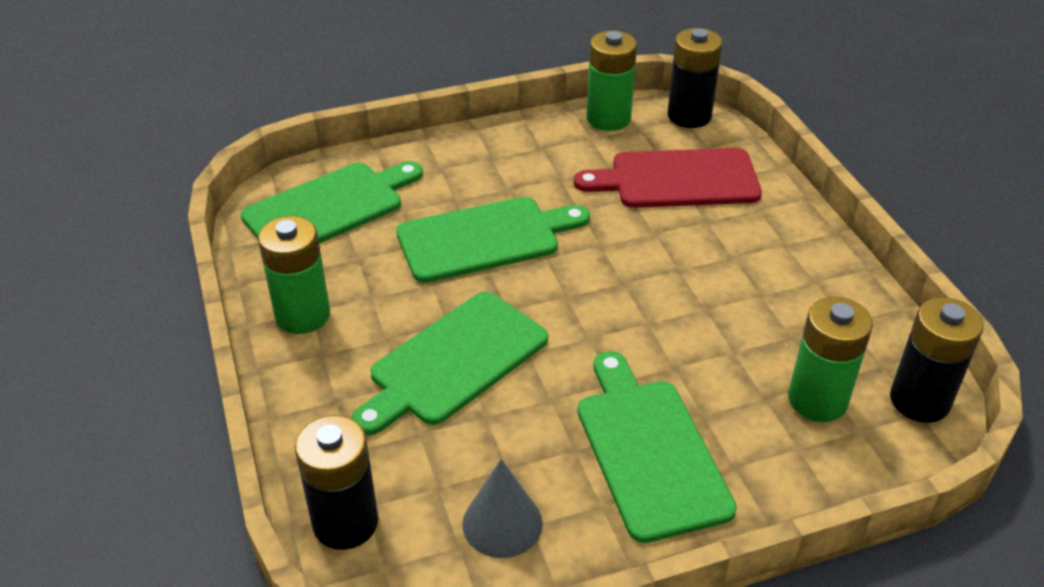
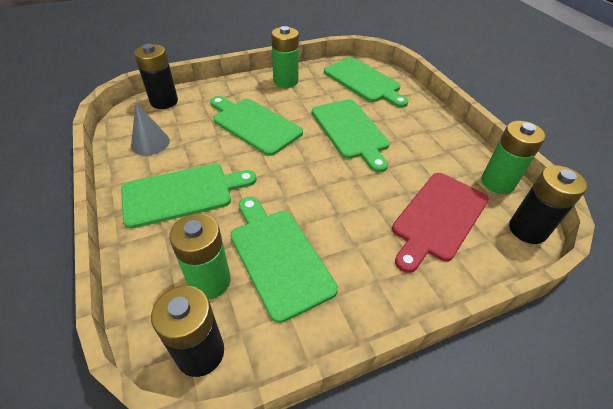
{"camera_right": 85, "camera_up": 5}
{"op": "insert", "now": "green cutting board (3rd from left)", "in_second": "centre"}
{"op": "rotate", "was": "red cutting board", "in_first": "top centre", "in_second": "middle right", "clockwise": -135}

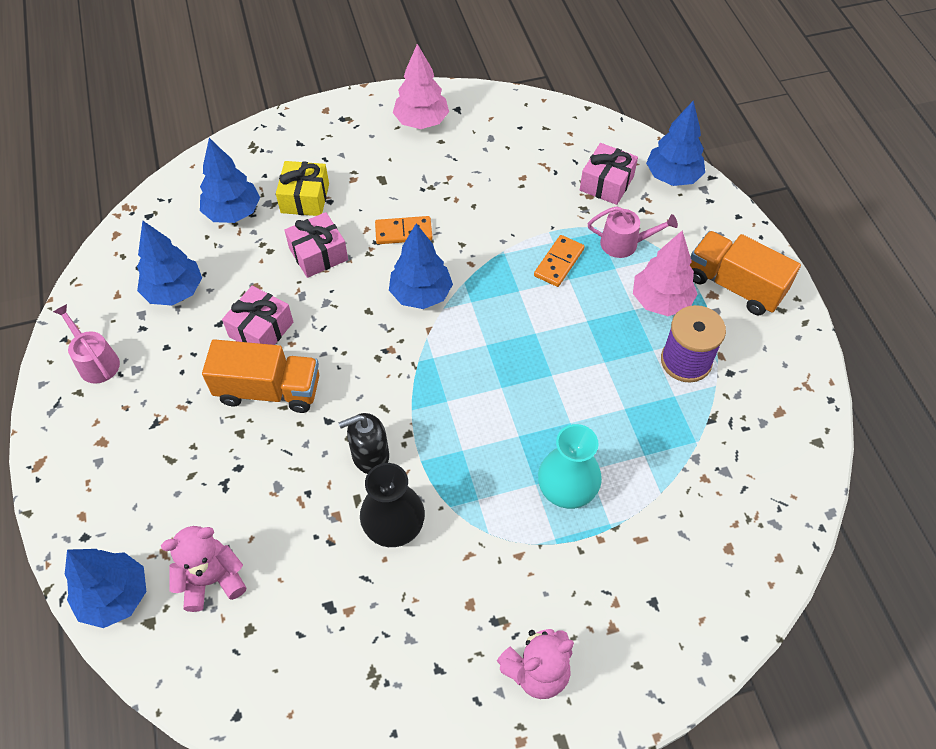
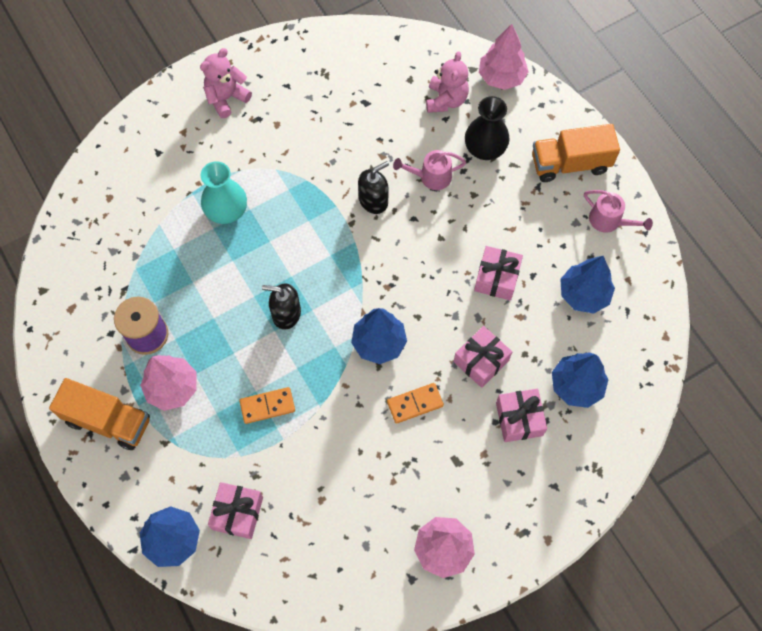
{"camera_right": 165, "camera_up": 10}
{"op": "rotate", "was": "orange domino (2nd from left in the first image)", "in_first": "centre", "in_second": "centre", "clockwise": 60}
{"op": "insert", "now": "black soap dispenser (1st from left)", "in_second": "centre"}
{"op": "move", "was": "pink watering can (2nd from left in the first image)", "now": "pink watering can (1st from left)", "in_first": "top right", "in_second": "top centre"}
{"op": "rotate", "was": "pink teddy bear (1st from left in the first image)", "in_first": "bottom left", "in_second": "top centre", "clockwise": -45}
{"op": "move", "was": "black vase", "in_first": "bottom centre", "in_second": "top centre"}
{"op": "recolor", "was": "blue tree (1st from left)", "now": "pink tree (3rd from left)", "in_first": "bottom left", "in_second": "top centre"}
{"op": "recolor", "was": "yellow gift", "now": "pink gift (4th from left)", "in_first": "top left", "in_second": "middle right"}
{"op": "move", "was": "orange truck (1st from left in the first image)", "now": "orange truck (2nd from left)", "in_first": "middle left", "in_second": "top right"}

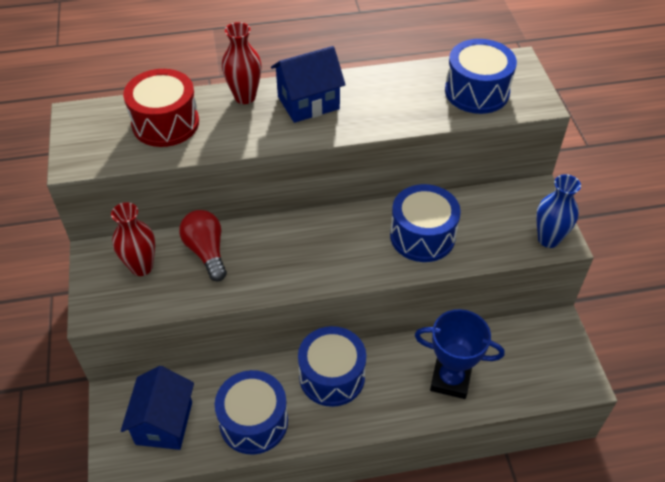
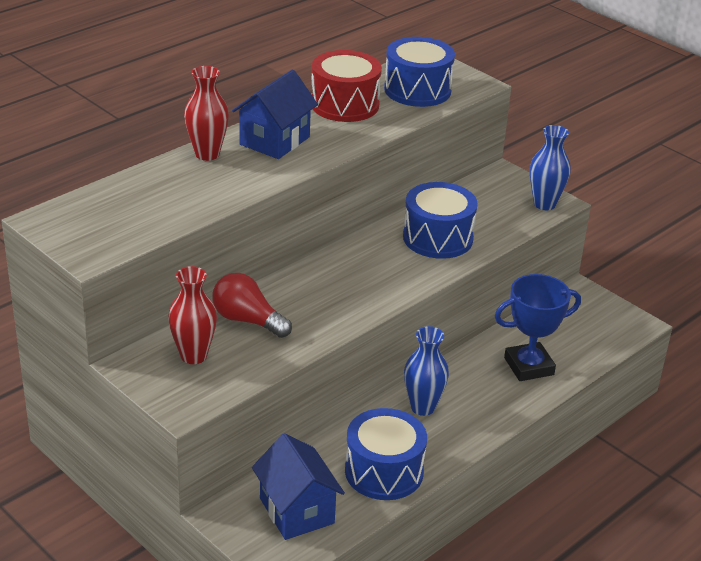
{"camera_right": -35, "camera_up": -15}
{"op": "move", "was": "red drum", "in_first": "top left", "in_second": "top centre"}
{"op": "replace", "was": "blue drum (2nd from left)", "now": "blue vase (1st from left)", "in_first": "bottom centre", "in_second": "centre"}

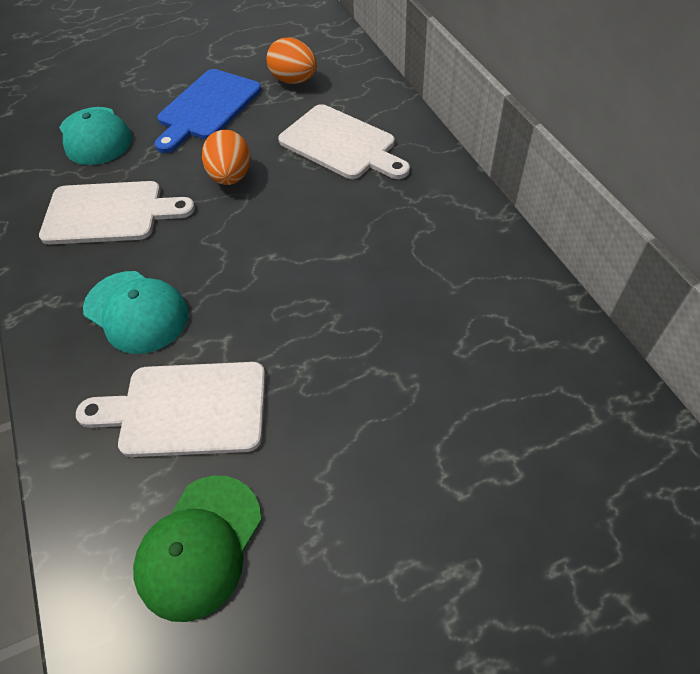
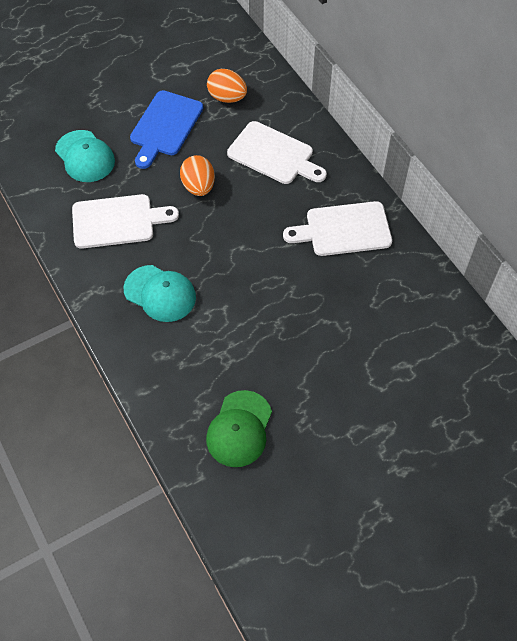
{"camera_right": -10, "camera_up": 5}
{"op": "move", "was": "white cutting board (2nd from left in the first image)", "now": "white cutting board (3rd from left)", "in_first": "middle left", "in_second": "centre"}

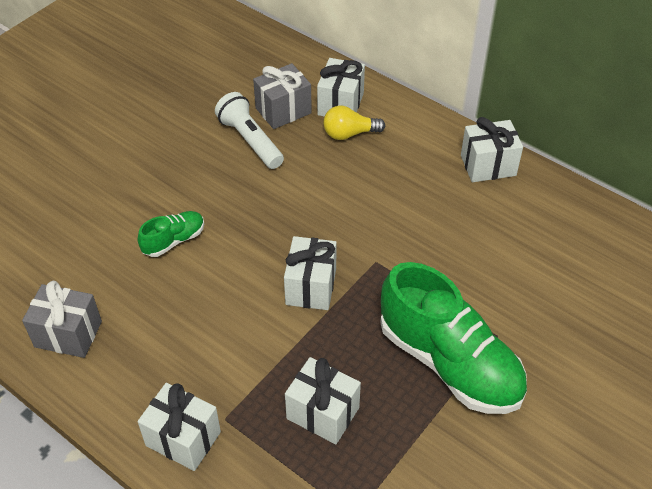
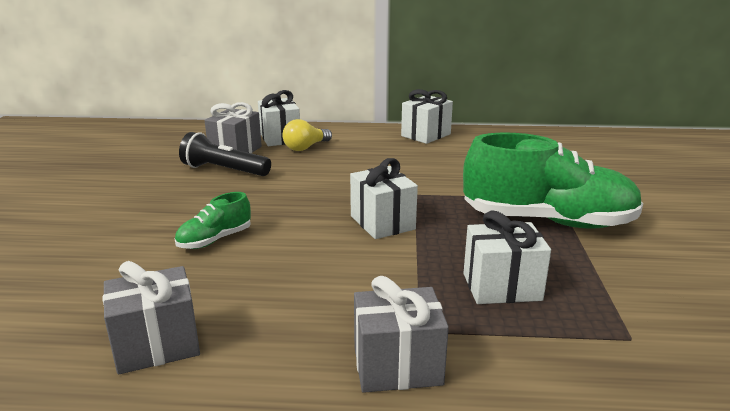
{"camera_right": -35, "camera_up": -25}
{"op": "rotate", "was": "green shoe (1st from left)", "in_first": "middle left", "in_second": "middle left", "clockwise": -150}
{"op": "recolor", "was": "white flashlight", "now": "black flashlight", "in_first": "top centre", "in_second": "middle left"}
{"op": "recolor", "was": "white gift (1st from left)", "now": "grey gift (3rd from left)", "in_first": "bottom left", "in_second": "bottom centre"}

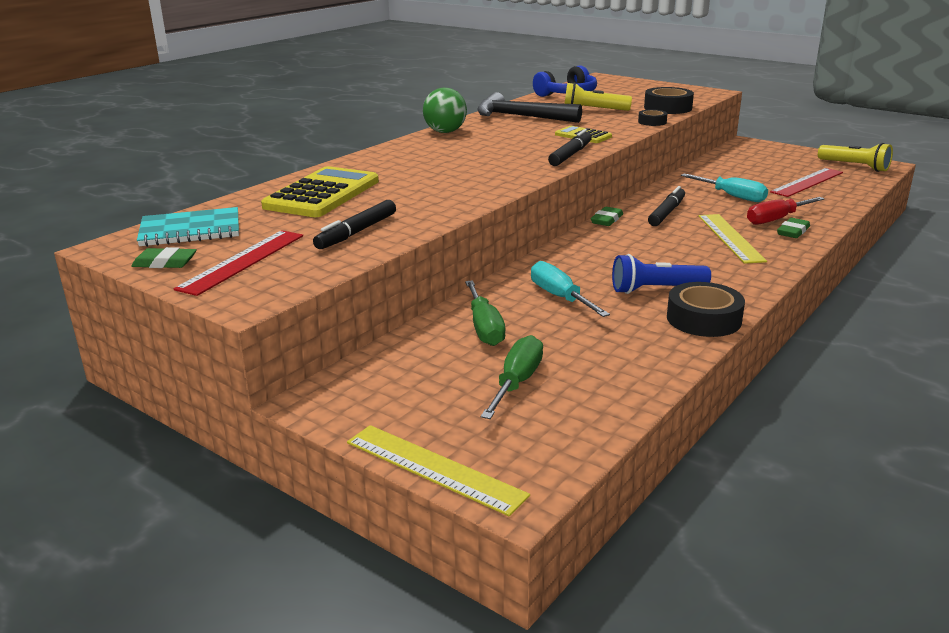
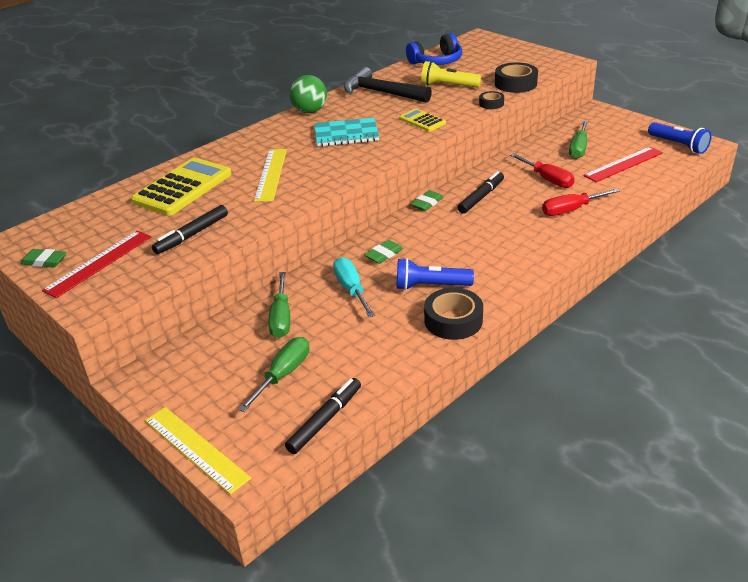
{"camera_right": 10, "camera_up": 10}
{"op": "move", "was": "yellow ruler (2nd from left)", "in_first": "middle right", "in_second": "top centre"}
{"op": "move", "was": "black marker (2nd from left)", "in_first": "top centre", "in_second": "bottom centre"}
{"op": "move", "was": "turquoise notebook", "in_first": "middle left", "in_second": "top centre"}
{"op": "move", "was": "green eraser (3rd from left in the first image)", "now": "green eraser (2nd from left)", "in_first": "middle right", "in_second": "centre"}
{"op": "recolor", "was": "turquoise screwdriver (2nd from left)", "now": "red screwdriver (1st from left)", "in_first": "top right", "in_second": "top right"}
{"op": "insert", "now": "green screwdriver (3rd from left)", "in_second": "top right"}
{"op": "recolor", "was": "yellow flashlight (2nd from left)", "now": "blue flashlight (2nd from left)", "in_first": "top right", "in_second": "top right"}

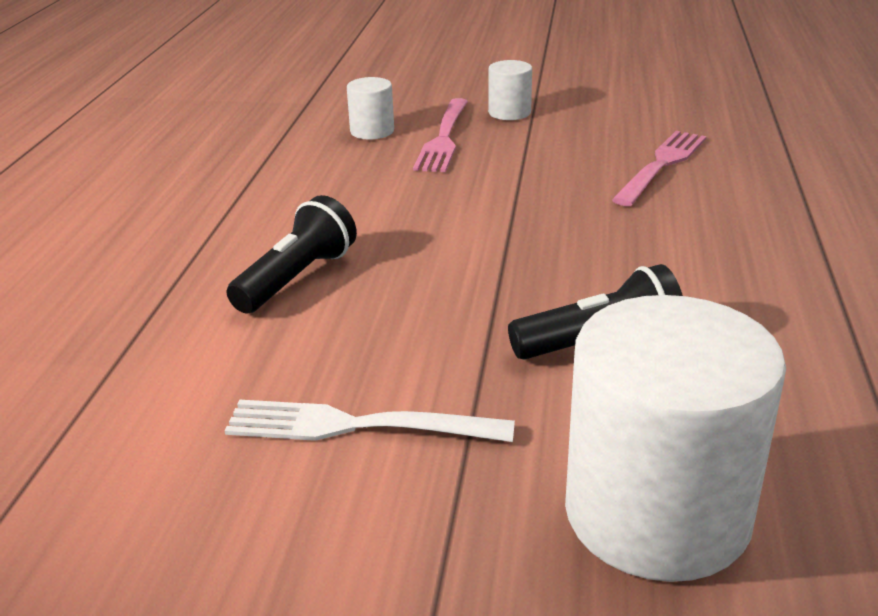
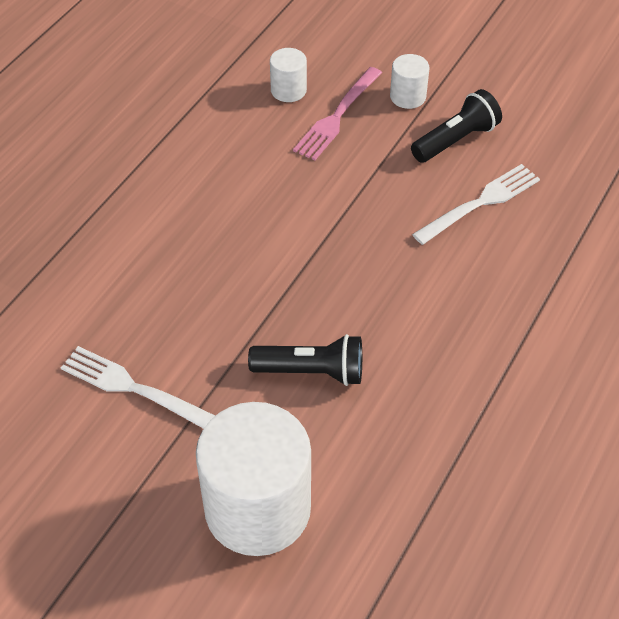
{"camera_right": 20, "camera_up": 20}
{"op": "move", "was": "black flashlight (1st from left in the first image)", "now": "black flashlight (2nd from left)", "in_first": "middle left", "in_second": "top right"}
{"op": "recolor", "was": "pink fork (2nd from left)", "now": "white fork (2nd from left)", "in_first": "top right", "in_second": "top right"}

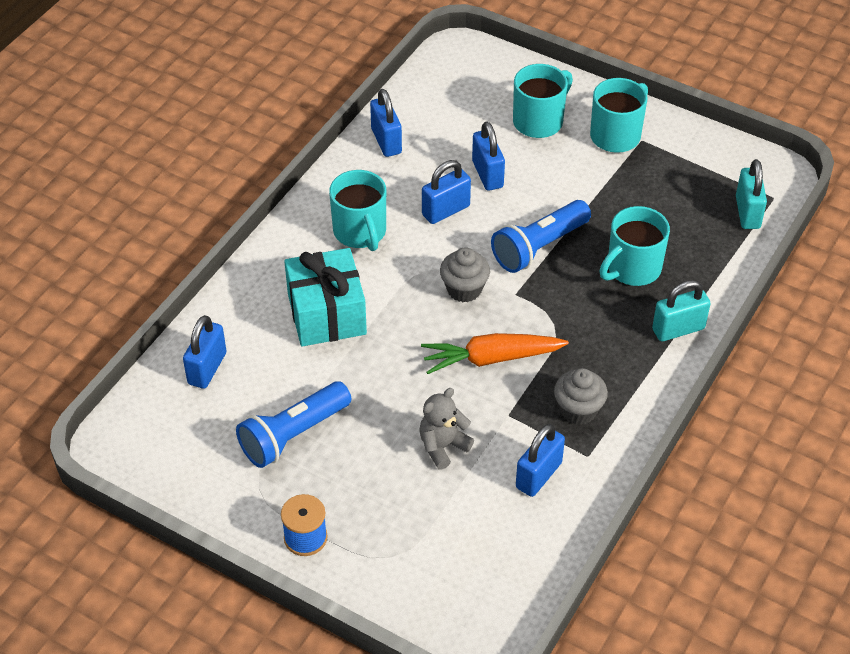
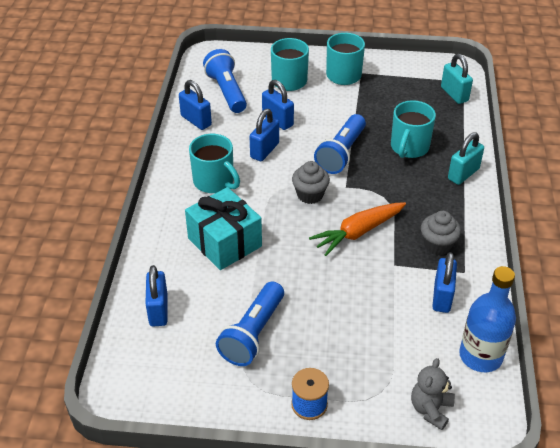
{"camera_right": -25, "camera_up": -5}
{"op": "insert", "now": "blue flashlight (1st from left)", "in_second": "top centre"}
{"op": "move", "was": "grey teddy bear", "in_first": "centre", "in_second": "bottom right"}
{"op": "insert", "now": "blue bottle", "in_second": "bottom right"}

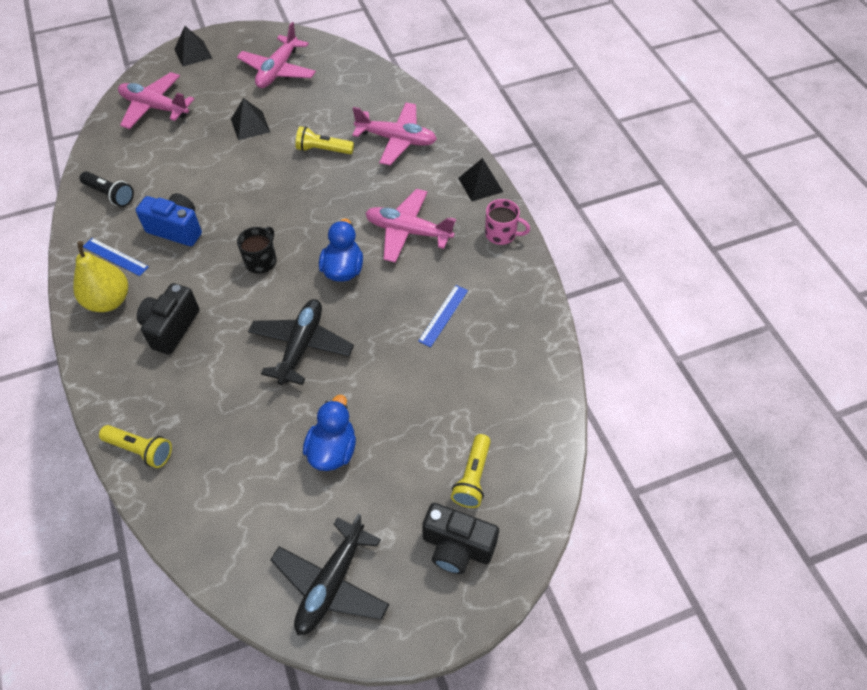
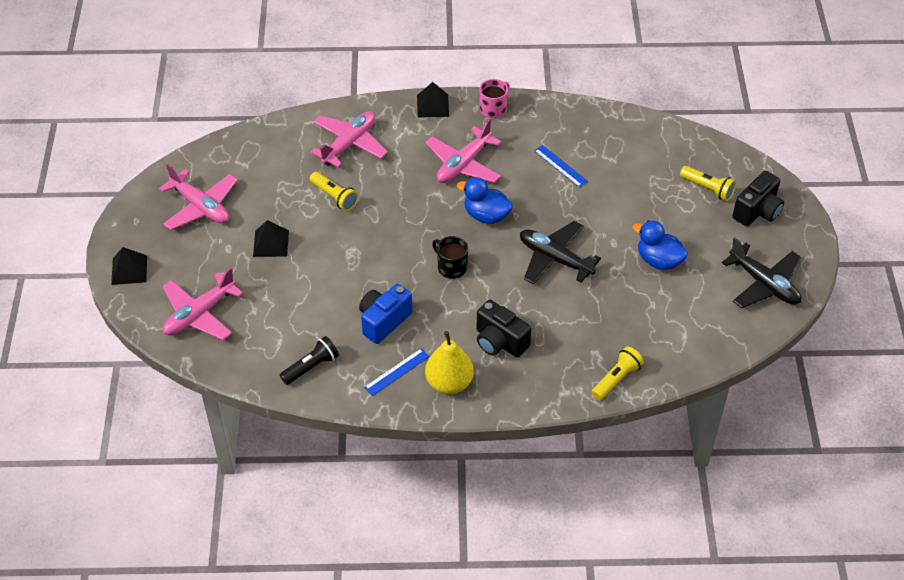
{"camera_right": -70, "camera_up": -5}
{"op": "rotate", "was": "yellow flashlight (2nd from left in the first image)", "in_first": "top centre", "in_second": "top centre", "clockwise": -75}

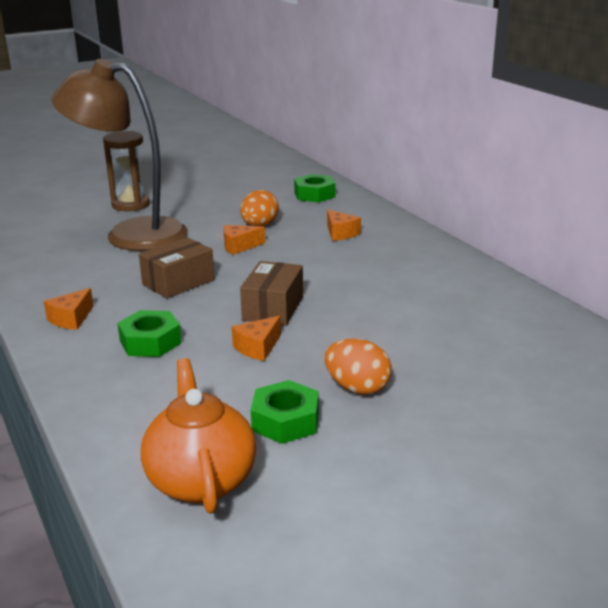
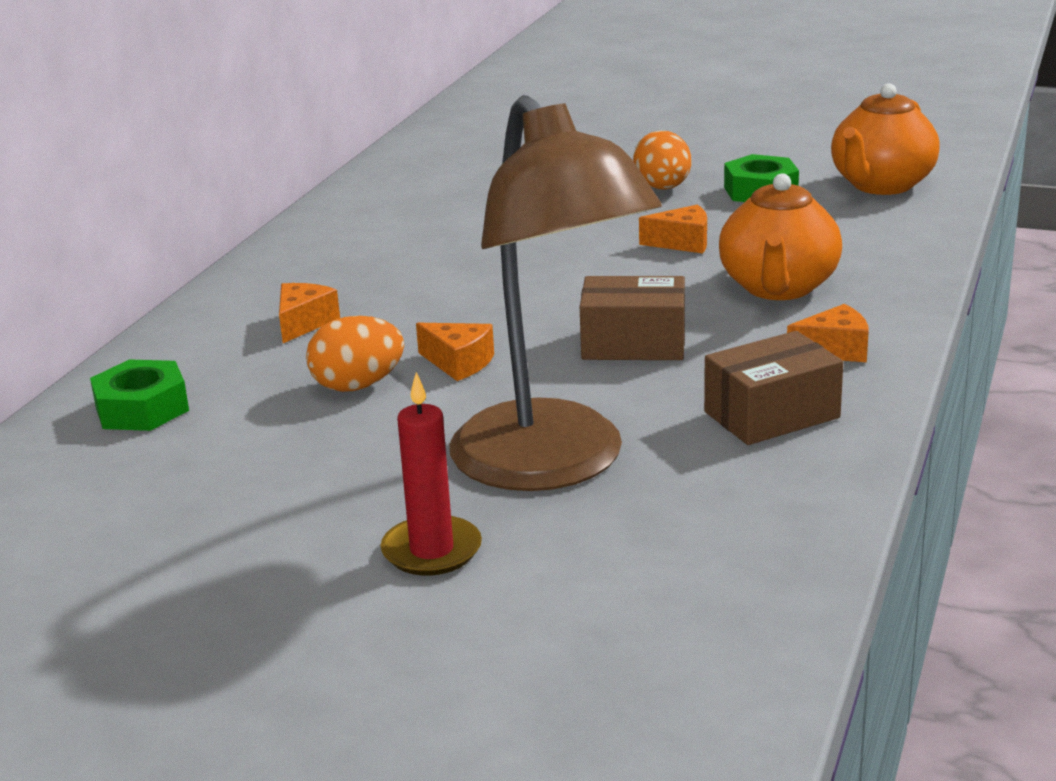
{"camera_right": -130, "camera_up": 0}
{"op": "replace", "was": "brown hourglass", "now": "red candle", "in_first": "top left", "in_second": "centre"}
{"op": "move", "was": "brown box (2nd from left)", "in_first": "centre", "in_second": "middle right"}
{"op": "replace", "was": "green nut (1st from left)", "now": "orange teapot (1st from left)", "in_first": "middle left", "in_second": "top right"}

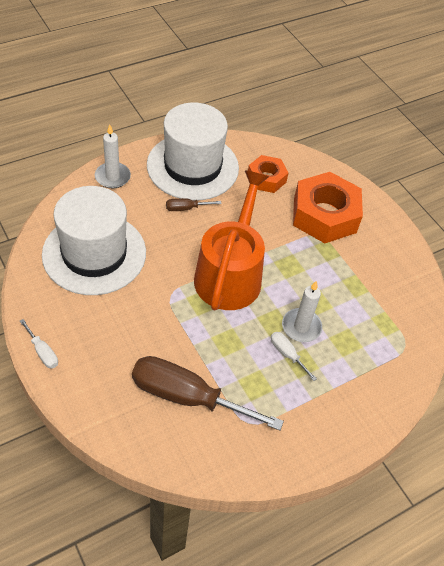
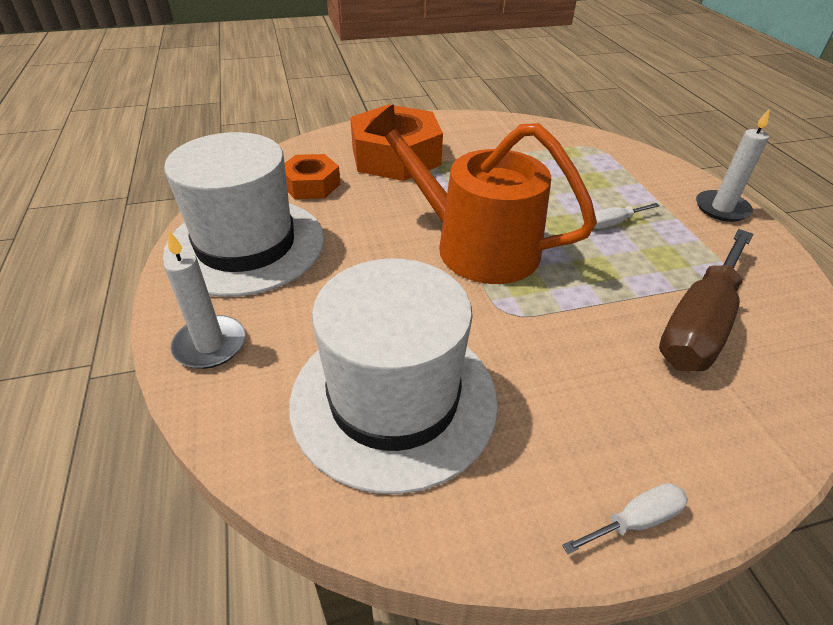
{"camera_right": -70, "camera_up": -10}
{"op": "move", "was": "white candle (2nd from left)", "in_first": "middle right", "in_second": "top right"}
{"op": "delete", "was": "brown screwdriver (1st from left)", "in_first": "centre"}

